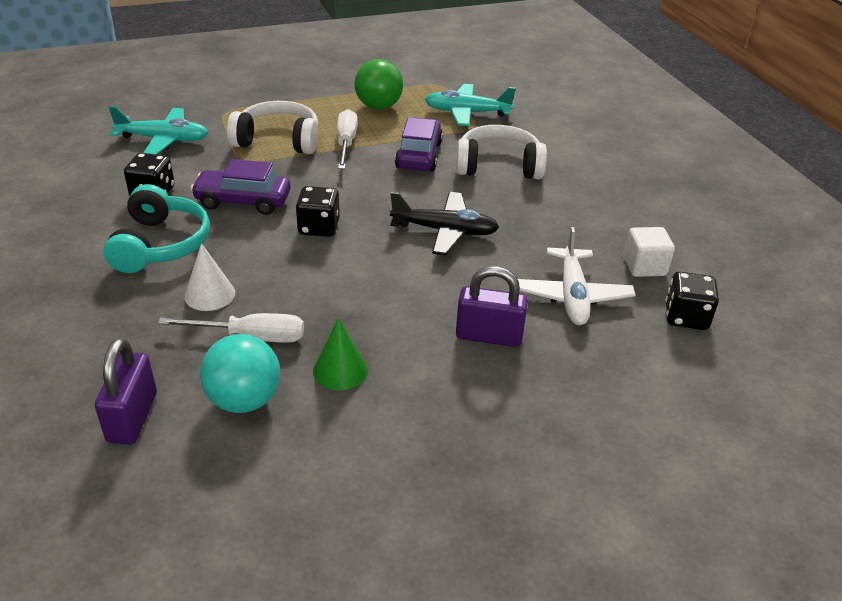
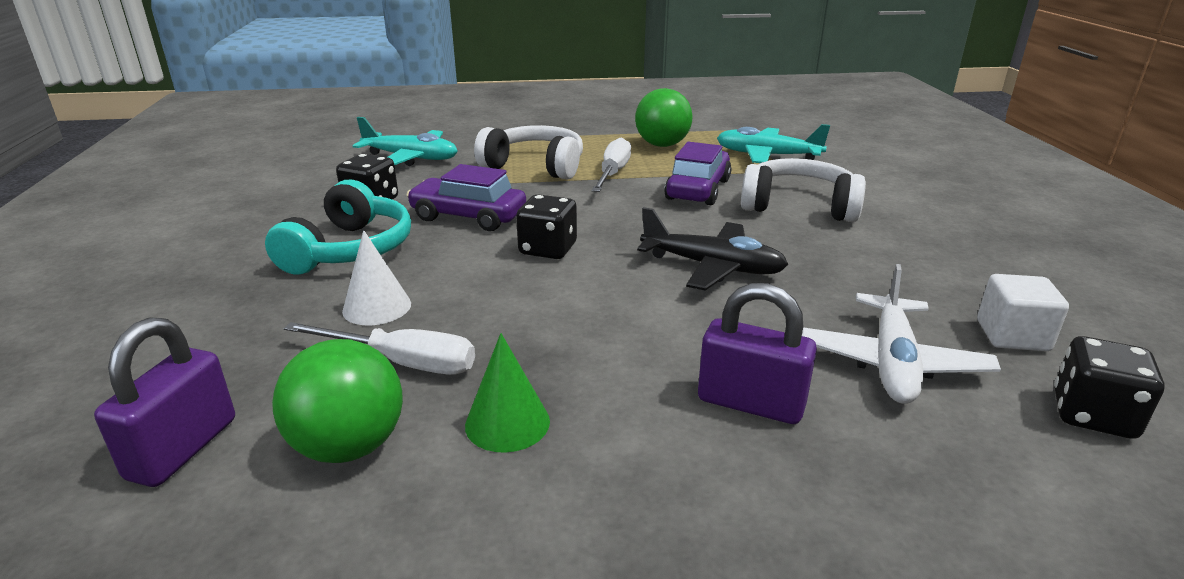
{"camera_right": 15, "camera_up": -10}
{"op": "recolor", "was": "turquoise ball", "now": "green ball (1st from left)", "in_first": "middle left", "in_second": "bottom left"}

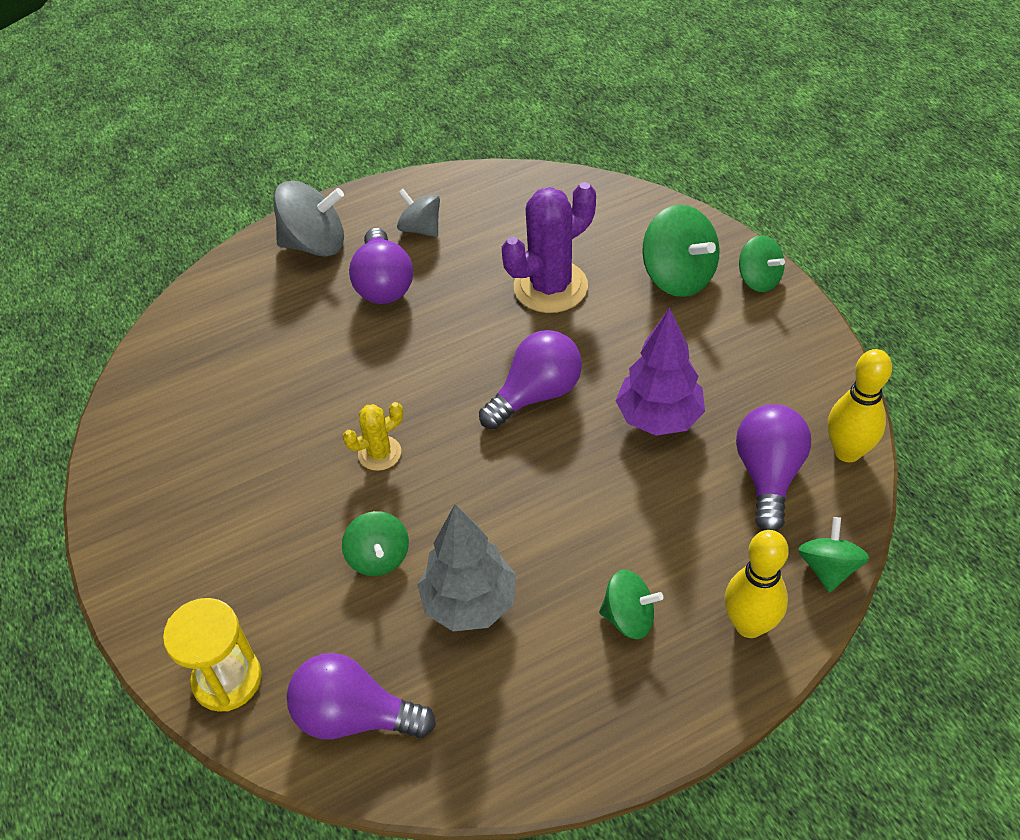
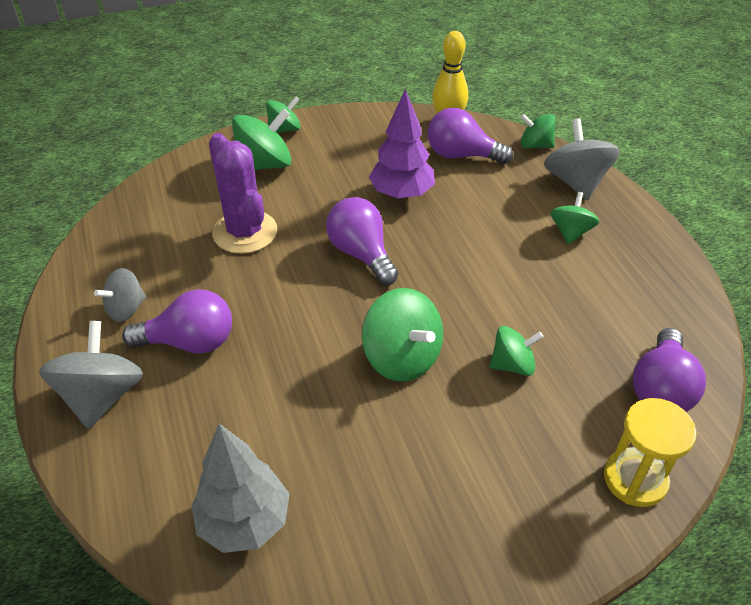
{"camera_right": -85, "camera_up": -5}
{"op": "move", "was": "grey tree", "in_first": "bottom centre", "in_second": "bottom left"}
{"op": "replace", "was": "yellow cactus", "now": "green spinning top (3rd from left)", "in_first": "centre", "in_second": "centre"}
{"op": "replace", "was": "yellow bowling pin (1st from left)", "now": "grey spinning top (3rd from left)", "in_first": "bottom right", "in_second": "top right"}

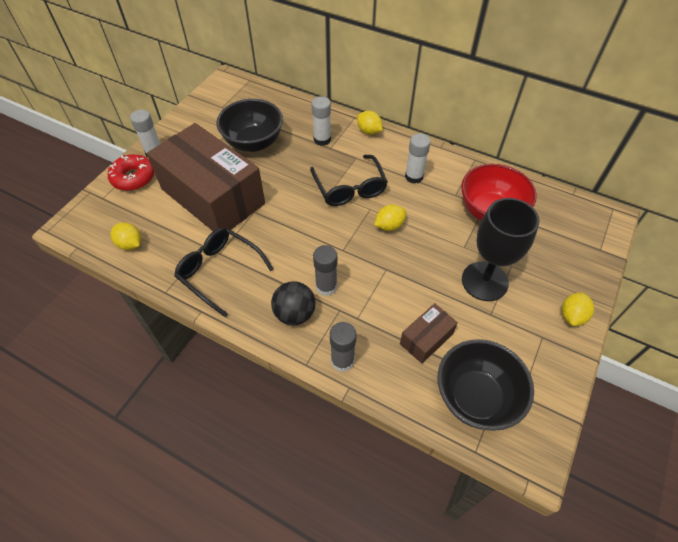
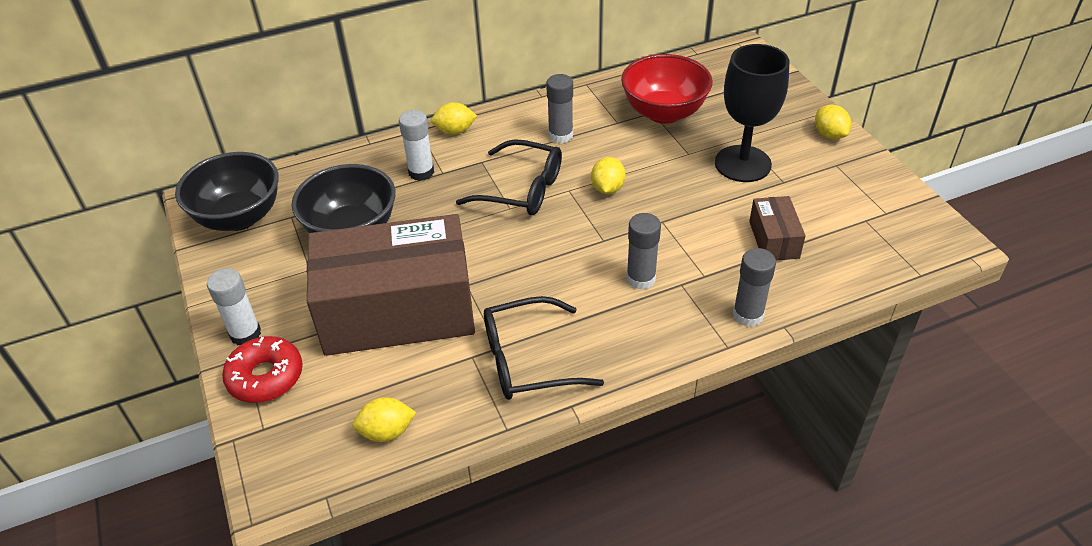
{"camera_right": -50, "camera_up": -10}
{"op": "move", "was": "black bowl (2nd from left in the first image)", "now": "black bowl (1st from left)", "in_first": "bottom right", "in_second": "middle left"}
{"op": "recolor", "was": "white glue stick (3rd from left)", "now": "grey glue stick (1st from left)", "in_first": "top centre", "in_second": "top centre"}
{"op": "delete", "was": "black ball", "in_first": "centre"}

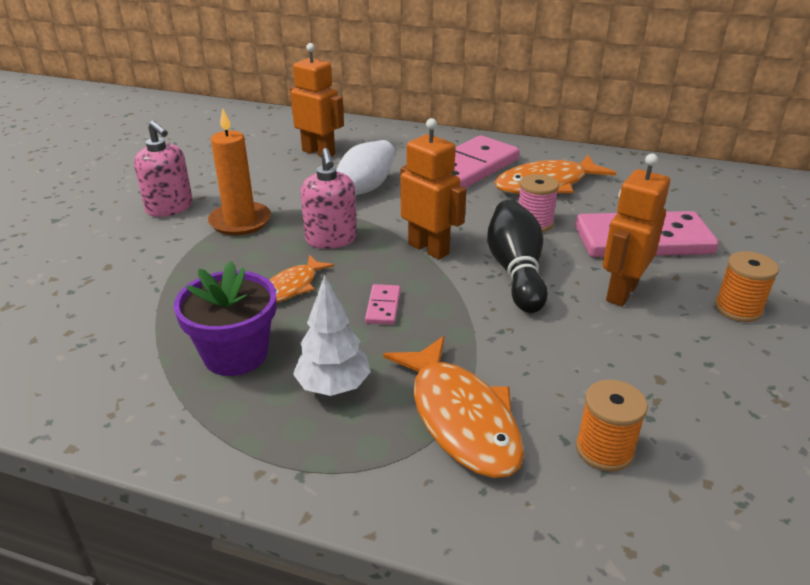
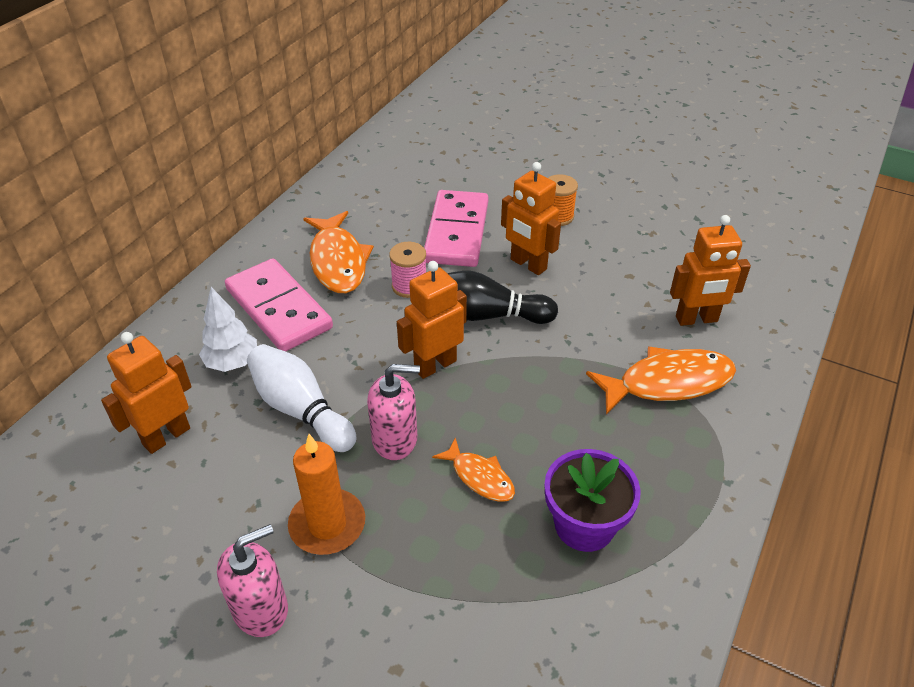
{"camera_right": -80, "camera_up": 10}
{"op": "move", "was": "white tree", "in_first": "centre", "in_second": "middle left"}
{"op": "replace", "was": "orange spool (1st from left)", "now": "orange robot (4th from left)", "in_first": "bottom right", "in_second": "middle right"}
{"op": "delete", "was": "pink domino (1st from left)", "in_first": "centre"}

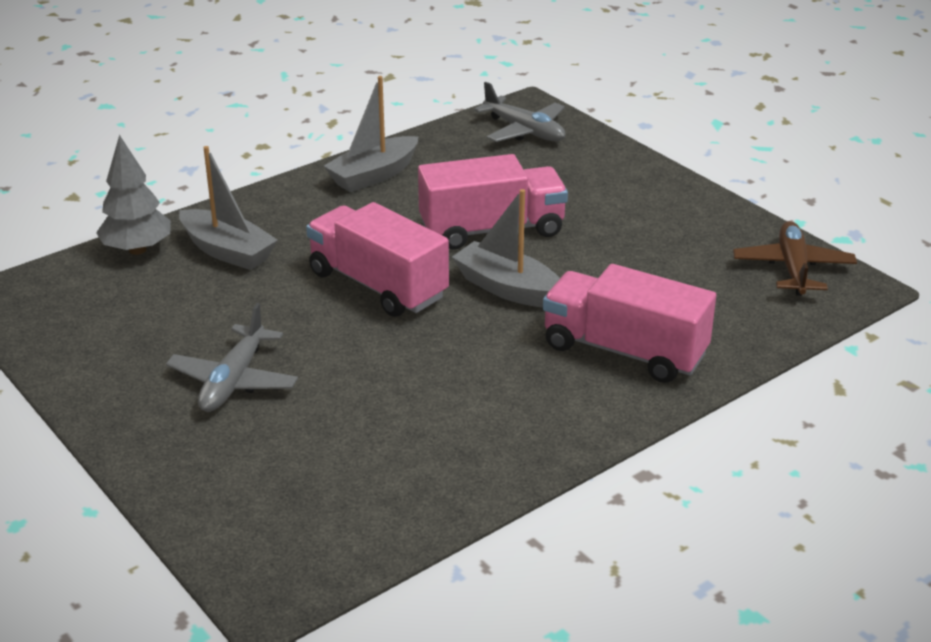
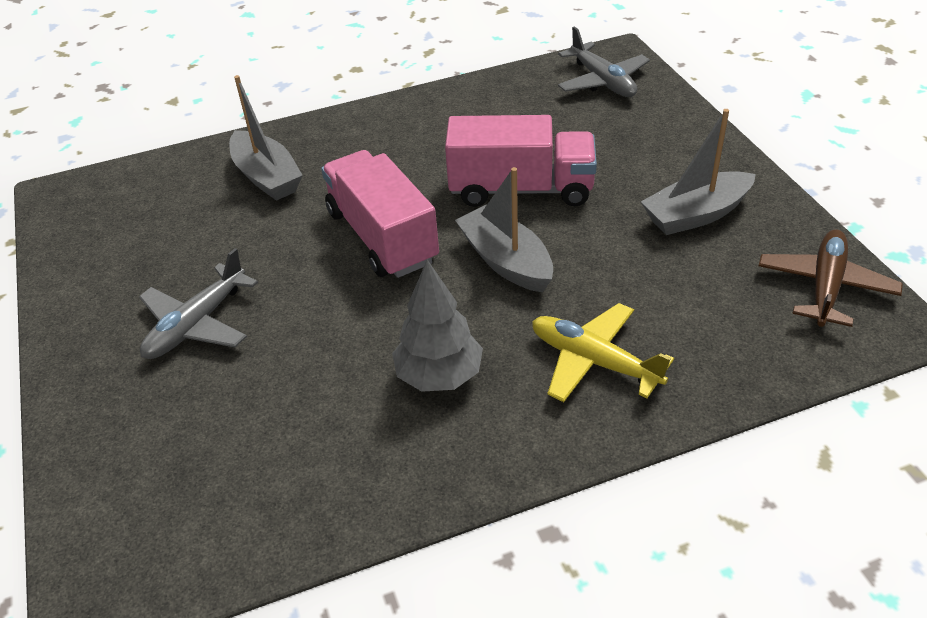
{"camera_right": 20, "camera_up": 10}
{"op": "move", "was": "grey tree", "in_first": "top left", "in_second": "centre"}
{"op": "replace", "was": "pink truck (3rd from left)", "now": "yellow plane", "in_first": "middle right", "in_second": "centre"}
{"op": "move", "was": "grey boat (2nd from left in the first image)", "now": "grey boat (3rd from left)", "in_first": "top centre", "in_second": "top right"}

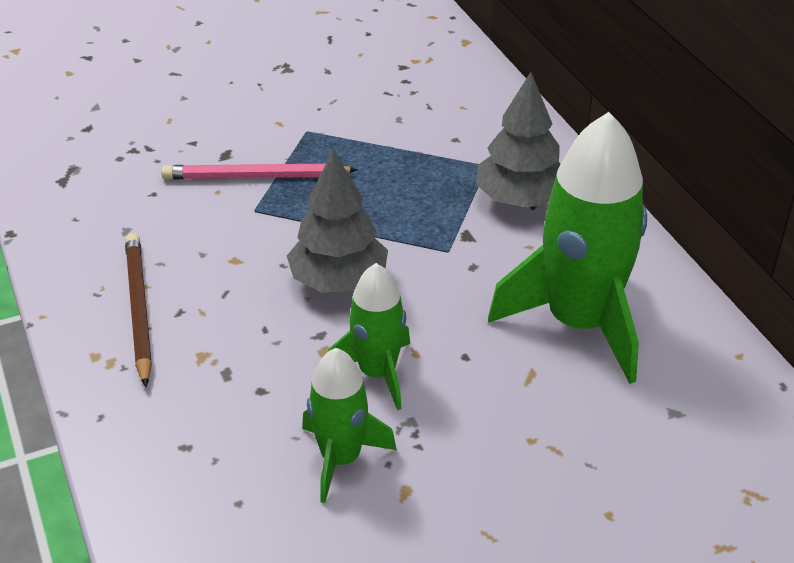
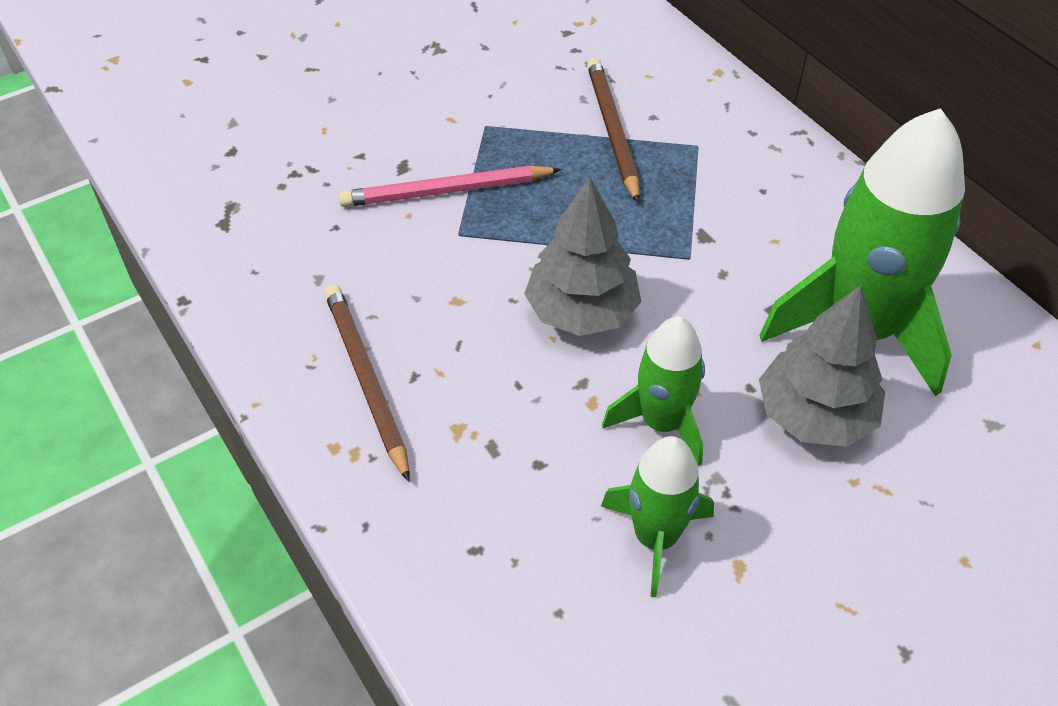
{"camera_right": -10, "camera_up": 10}
{"op": "insert", "now": "brown pencil (2nd from left)", "in_second": "top centre"}
{"op": "move", "was": "grey tree (2nd from left)", "in_first": "top centre", "in_second": "middle right"}

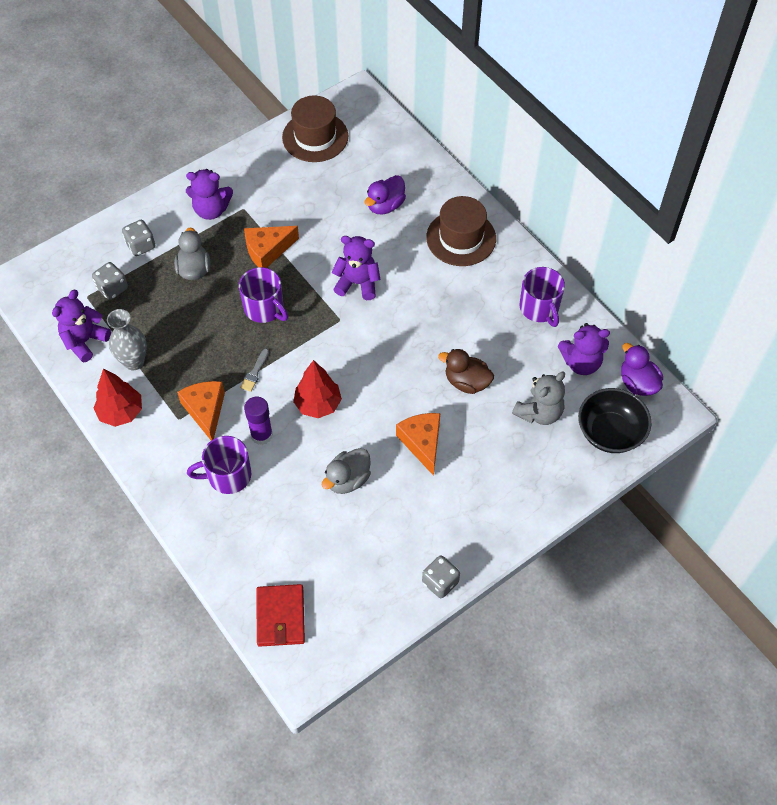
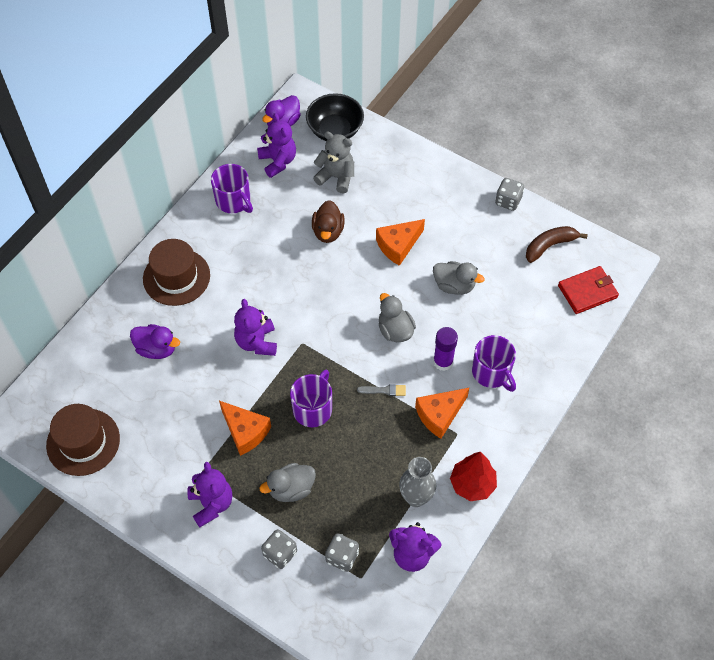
{"camera_right": -110, "camera_up": 0}
{"op": "rotate", "was": "purple mug (3rd from left in the first image)", "in_first": "middle right", "in_second": "top left", "clockwise": 90}
{"op": "replace", "was": "red tree (2nd from left)", "now": "grey duck (2nd from left)", "in_first": "centre", "in_second": "centre"}
{"op": "insert", "now": "brown banana", "in_second": "middle right"}

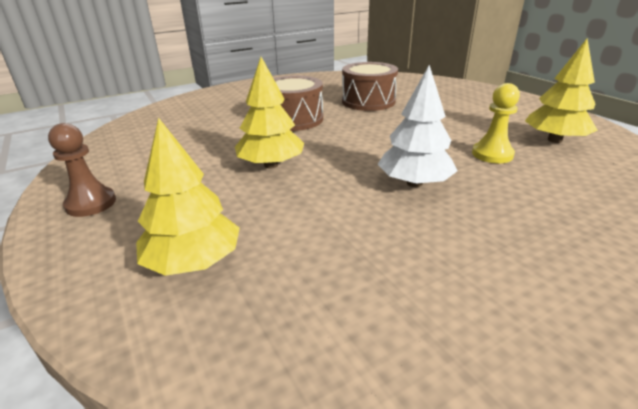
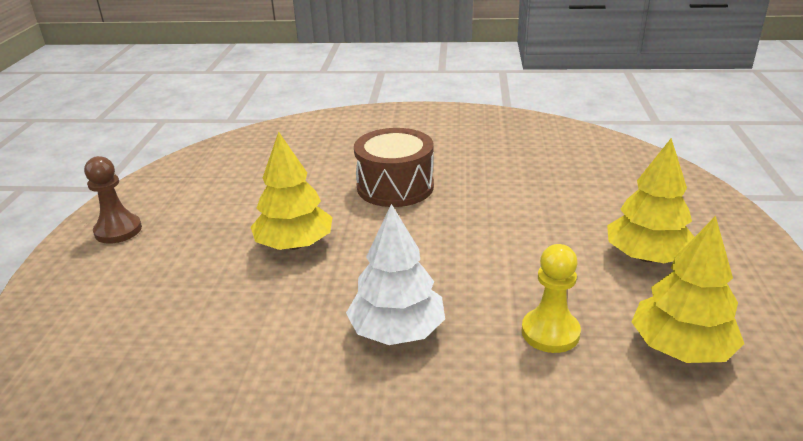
{"camera_right": 35, "camera_up": 0}
{"op": "move", "was": "yellow tree (1st from left in the first image)", "now": "yellow tree (2nd from left)", "in_first": "middle left", "in_second": "middle right"}
{"op": "delete", "was": "brown drum (2nd from left)", "in_first": "top centre"}

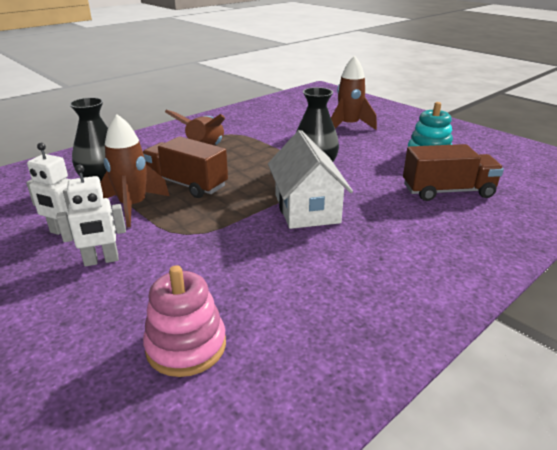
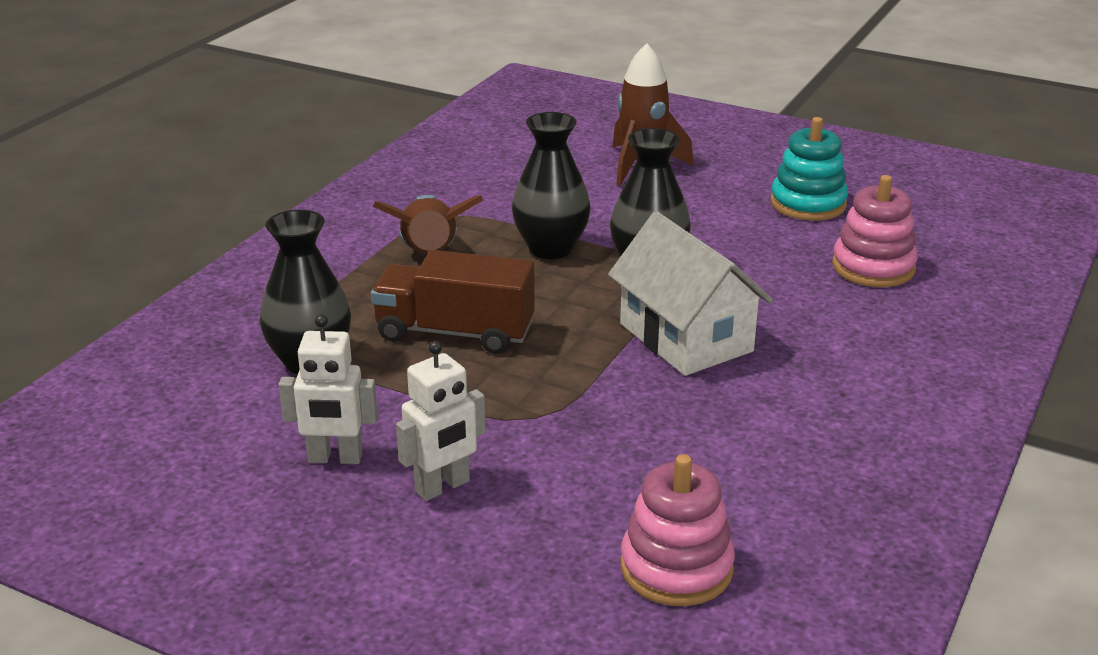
{"camera_right": -20, "camera_up": 0}
{"op": "insert", "now": "black vase (2nd from left)", "in_second": "top centre"}
{"op": "replace", "was": "brown truck (2nd from left)", "now": "pink stacking toy (2nd from left)", "in_first": "middle right", "in_second": "middle right"}
{"op": "delete", "was": "brown rocket (1st from left)", "in_first": "middle left"}

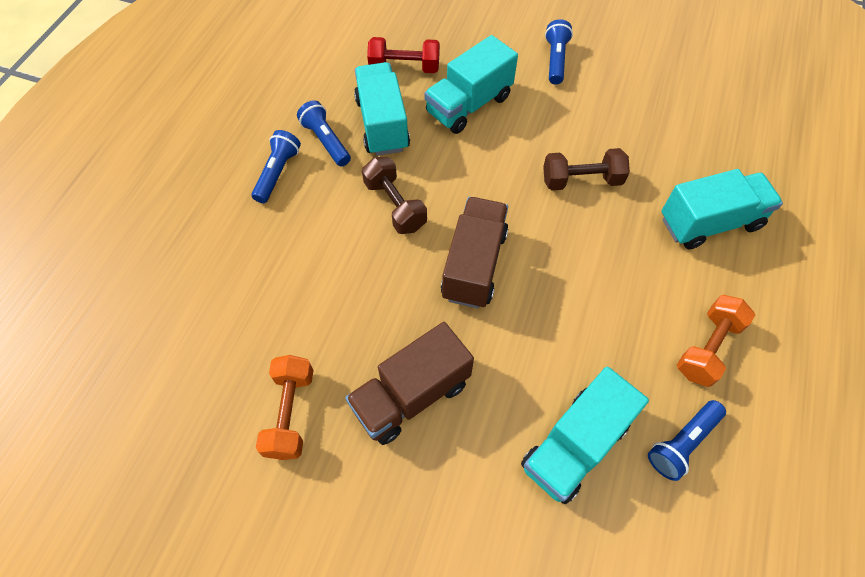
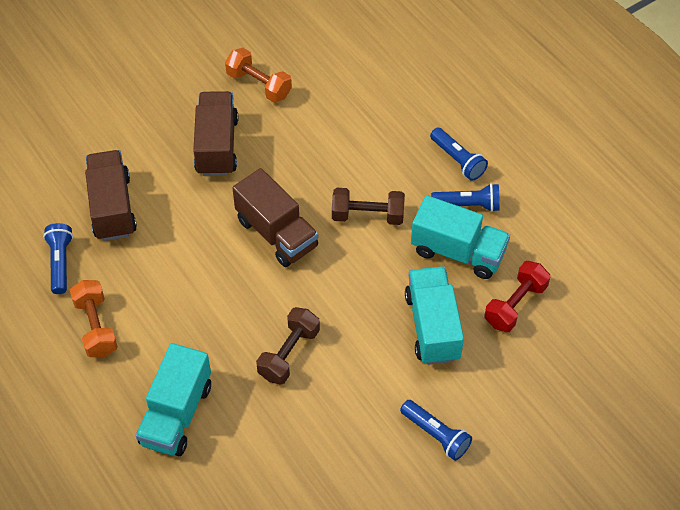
{"camera_right": 125, "camera_up": -5}
{"op": "recolor", "was": "turquoise truck (3rd from left)", "now": "brown truck (1st from left)", "in_first": "bottom right", "in_second": "middle left"}

